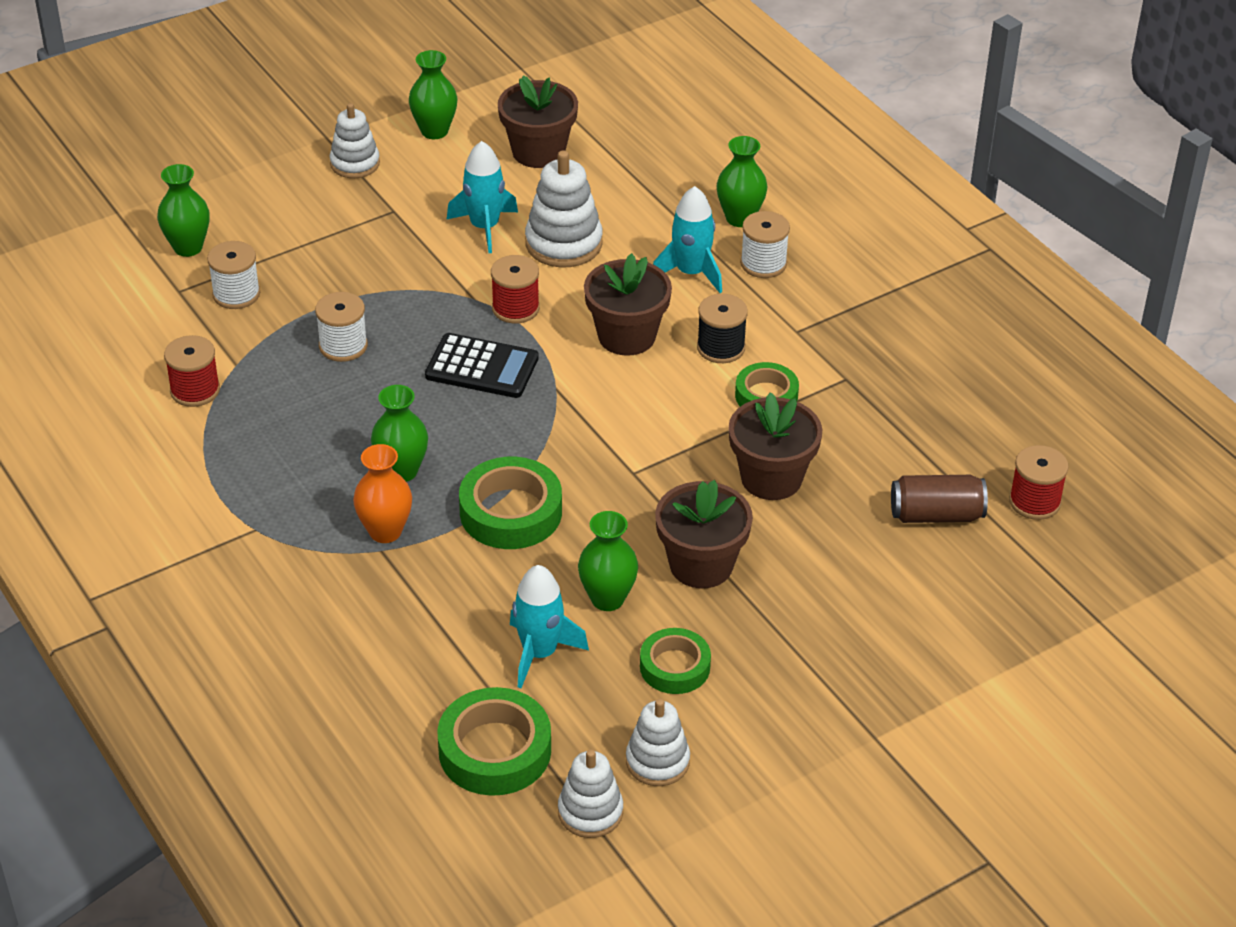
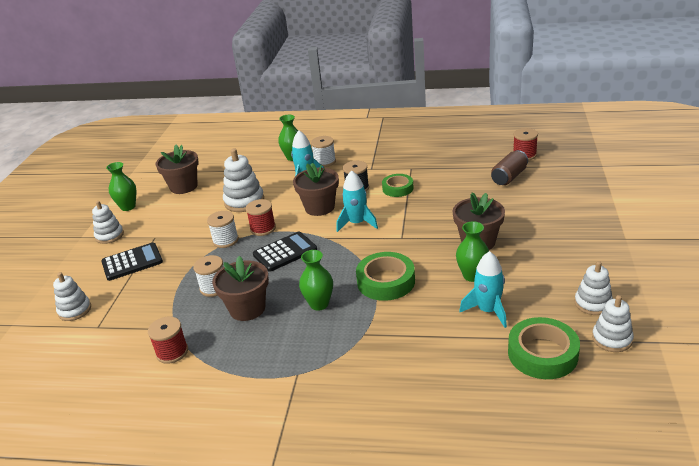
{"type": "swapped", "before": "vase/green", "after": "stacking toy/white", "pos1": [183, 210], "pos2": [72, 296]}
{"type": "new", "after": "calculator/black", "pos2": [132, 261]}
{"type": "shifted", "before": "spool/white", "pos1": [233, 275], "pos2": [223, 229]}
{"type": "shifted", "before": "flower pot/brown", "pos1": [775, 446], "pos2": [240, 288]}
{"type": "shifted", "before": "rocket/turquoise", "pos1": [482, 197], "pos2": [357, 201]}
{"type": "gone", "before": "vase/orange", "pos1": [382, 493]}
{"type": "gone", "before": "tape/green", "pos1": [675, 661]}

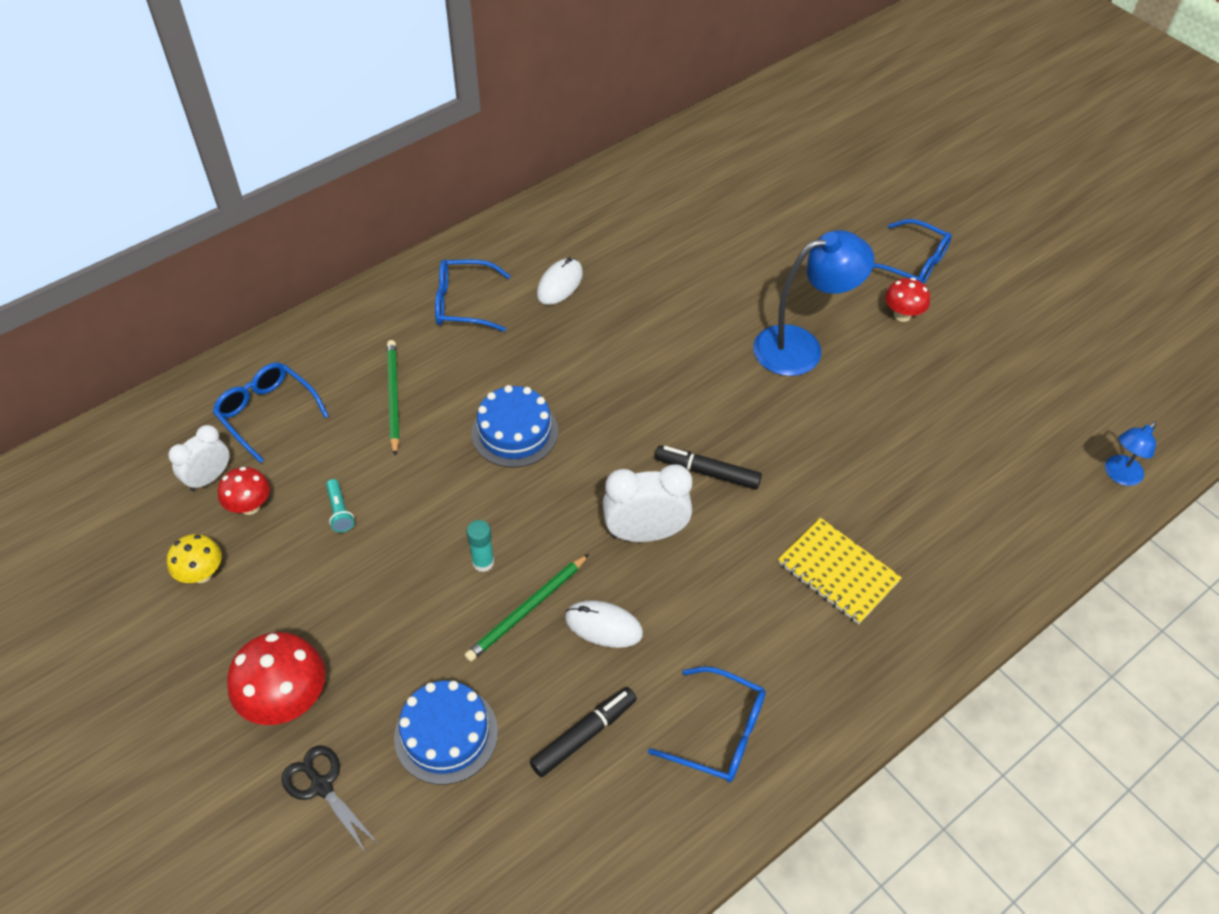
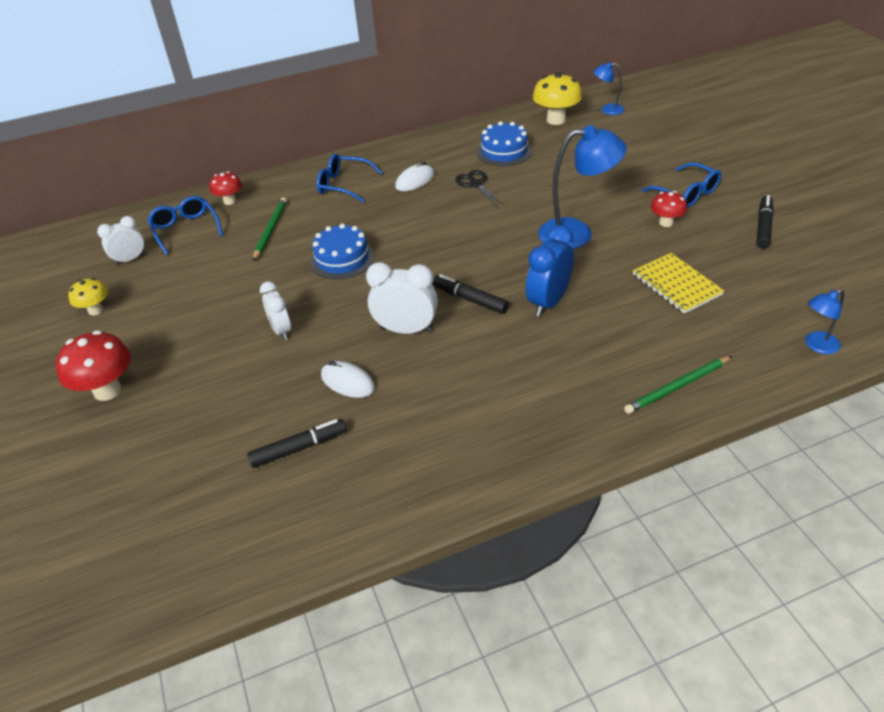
{"type": "shifted", "before": "mushroom/red", "pos1": [244, 491], "pos2": [226, 188]}
{"type": "swapped", "before": "glue stick/turquoise", "after": "clock/white", "pos1": [480, 546], "pos2": [275, 310]}
{"type": "shifted", "before": "scissors/black", "pos1": [330, 799], "pos2": [479, 188]}
{"type": "shifted", "before": "cake/blue", "pos1": [446, 733], "pos2": [504, 143]}
{"type": "new", "after": "clock/blue", "pos2": [550, 270]}
{"type": "new", "after": "mushroom/yellow", "pos2": [557, 99]}
{"type": "new", "after": "lamp/blue", "pos2": [609, 88]}
{"type": "shifted", "before": "pencil/green", "pos1": [527, 608], "pos2": [678, 385]}
{"type": "shifted", "before": "notebook/yellow", "pos1": [840, 571], "pos2": [678, 283]}
{"type": "new", "after": "marker/black", "pos2": [765, 222]}
{"type": "gone", "before": "flashlight/turquoise", "pos1": [340, 505]}
{"type": "gone", "before": "glasses/blue", "pos1": [707, 725]}

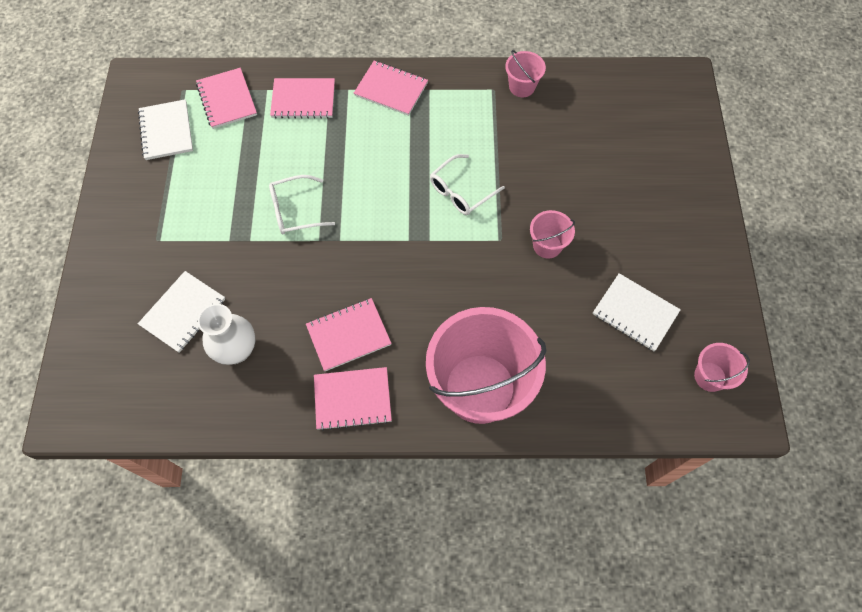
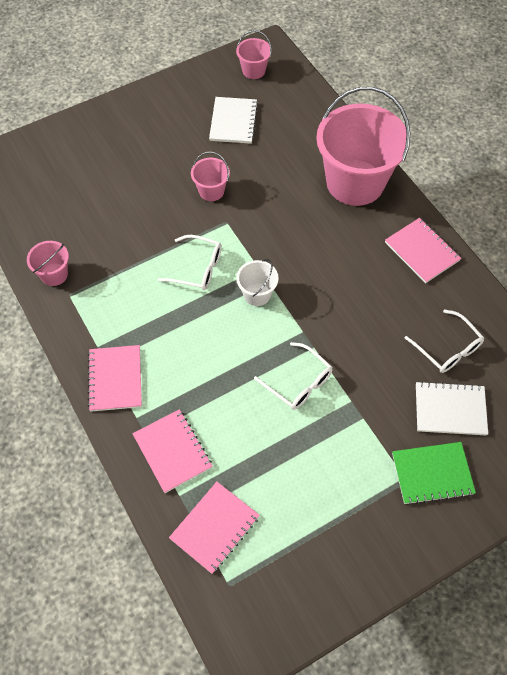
{"type": "new", "after": "bucket/white", "pos2": [257, 282]}
{"type": "new", "after": "notebook/green", "pos2": [434, 473]}
{"type": "swapped", "before": "vase/white", "after": "glasses/white", "pos1": [226, 334], "pos2": [444, 341]}
{"type": "gone", "before": "notebook/white", "pos1": [165, 129]}
{"type": "gone", "before": "notebook/pink", "pos1": [349, 334]}

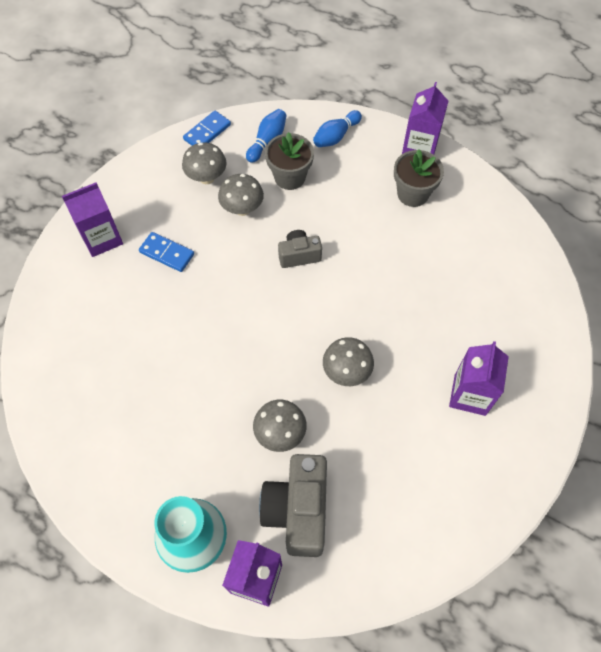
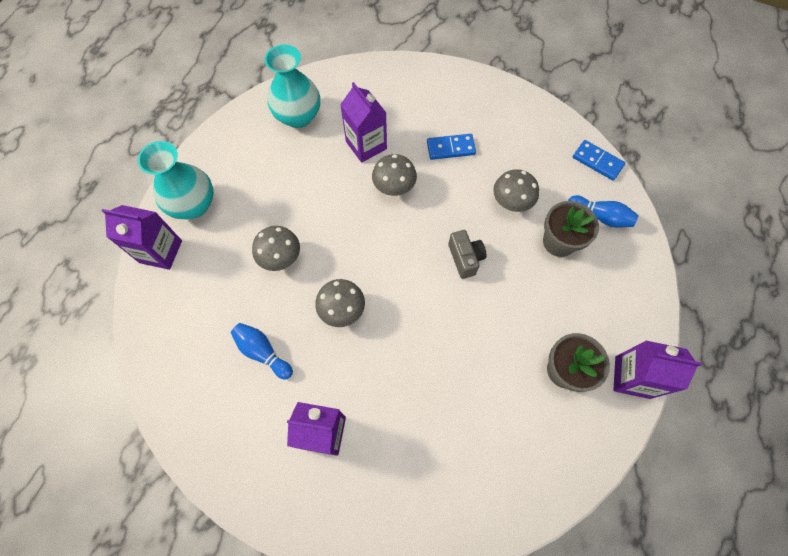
{"type": "shifted", "before": "bowling pin/blue", "pos1": [337, 128], "pos2": [262, 351]}
{"type": "new", "after": "vase/turquoise", "pos2": [292, 86]}
{"type": "shifted", "before": "carton/purple", "pos1": [92, 219], "pos2": [363, 122]}
{"type": "shifted", "before": "mushroom/grey", "pos1": [204, 163], "pos2": [394, 175]}
{"type": "rotated", "before": "domino/blue", "pos1": [166, 252], "pos2": [451, 147], "turn": 60}
{"type": "gone", "before": "camera/grey", "pos1": [293, 505]}

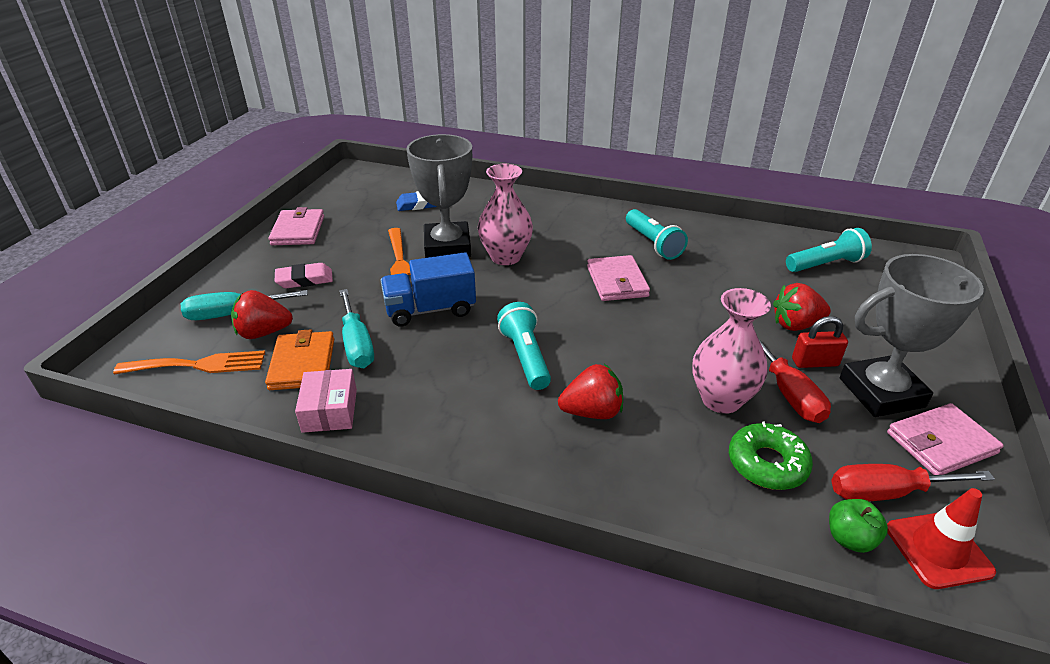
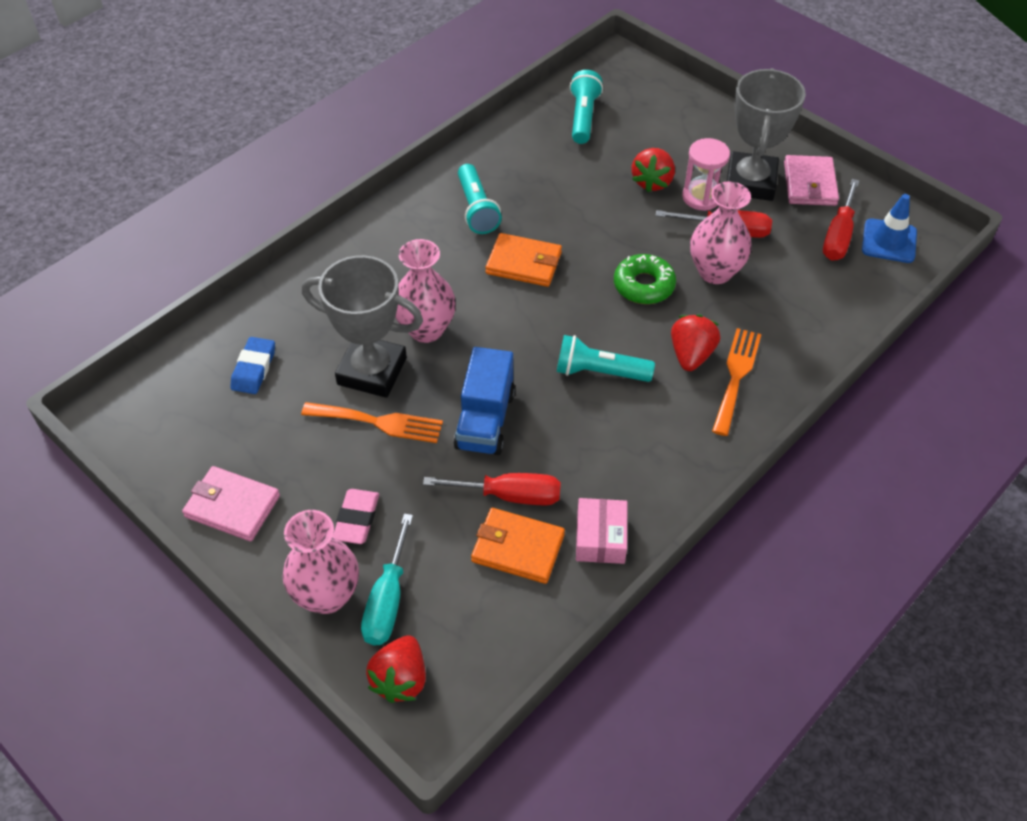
{"type": "new", "after": "vase/pink", "pos2": [321, 562]}
{"type": "shifted", "before": "strawberry/red", "pos1": [262, 314], "pos2": [396, 669]}
{"type": "repainted", "before": "screwdriver/turquoise", "after": "screwdriver/red", "pos1": [357, 328], "pos2": [492, 489]}
{"type": "rotated", "before": "flashlight/turquoise", "pos1": [657, 234], "pos2": [480, 199], "turn": 75}
{"type": "repainted", "before": "wallet/pink", "after": "wallet/orange", "pos1": [618, 278], "pos2": [523, 260]}
{"type": "rotated", "before": "box/pink", "pos1": [326, 401], "pos2": [601, 531], "turn": 75}
{"type": "shifted", "before": "donut/green", "pos1": [771, 456], "pos2": [645, 279]}
{"type": "swapped", "before": "padlock/red", "after": "hourglass/pink", "pos1": [820, 342], "pos2": [706, 174]}
{"type": "shifted", "before": "fork/orange", "pos1": [189, 362], "pos2": [736, 382]}
{"type": "repainted", "before": "traffic cone/red", "after": "traffic cone/blue", "pos1": [941, 538], "pos2": [889, 228]}
{"type": "gone", "before": "apple/green", "pos1": [858, 526]}

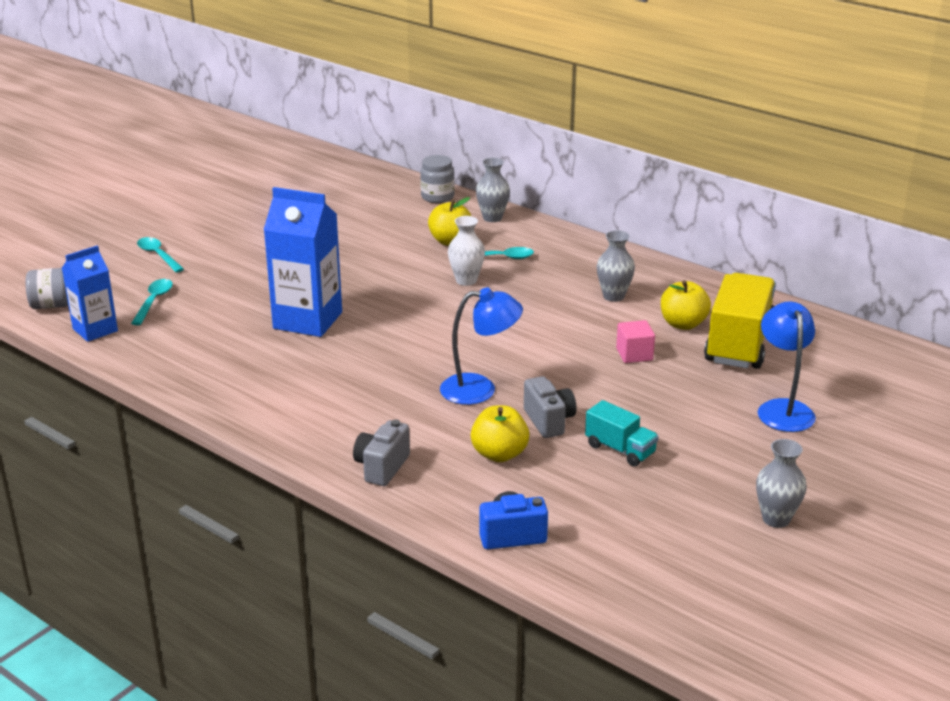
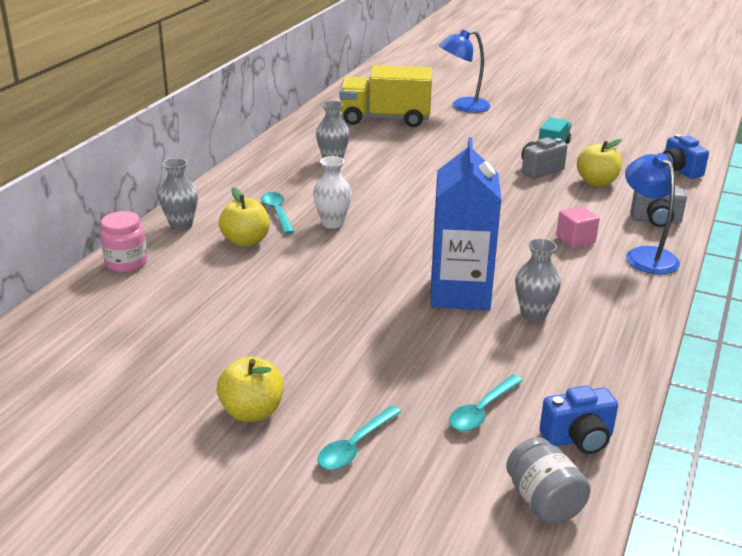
{"type": "repainted", "before": "jar/grey", "after": "jar/pink", "pos1": [437, 179], "pos2": [123, 241]}
{"type": "shifted", "before": "apple/yellow", "pos1": [686, 305], "pos2": [250, 389]}
{"type": "rotated", "before": "spoon/turquoise", "pos1": [152, 302], "pos2": [486, 403], "turn": -45}
{"type": "shifted", "before": "vase/grey", "pos1": [781, 483], "pos2": [538, 280]}
{"type": "swapped", "before": "carton/blue", "after": "camera/blue", "pos1": [90, 293], "pos2": [578, 420]}
{"type": "shifted", "before": "cube/pink", "pos1": [635, 341], "pos2": [577, 227]}
{"type": "shifted", "before": "lamp/blue", "pos1": [481, 346], "pos2": [652, 213]}

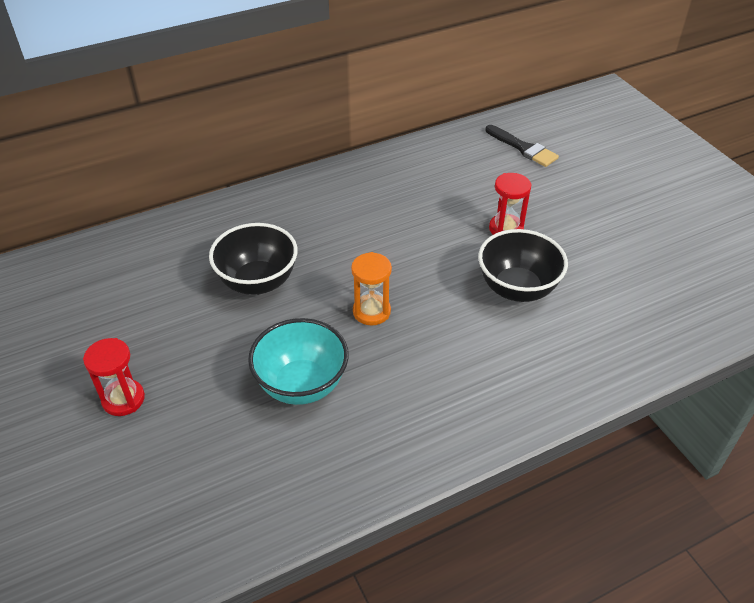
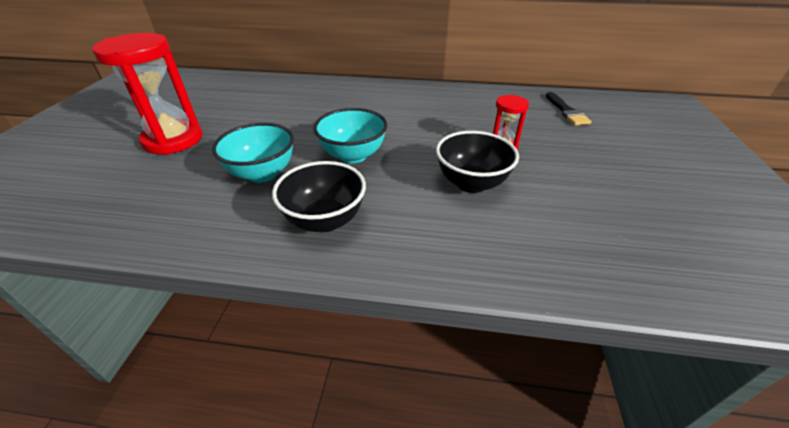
{"type": "scaled", "before": "hourglass/red", "pos1": [114, 377], "pos2": [147, 94], "scale": 1.96}
{"type": "shifted", "before": "bowl/black", "pos1": [253, 259], "pos2": [319, 196]}
{"type": "swapped", "before": "hourglass/orange", "after": "bowl/turquoise", "pos1": [371, 288], "pos2": [350, 135]}

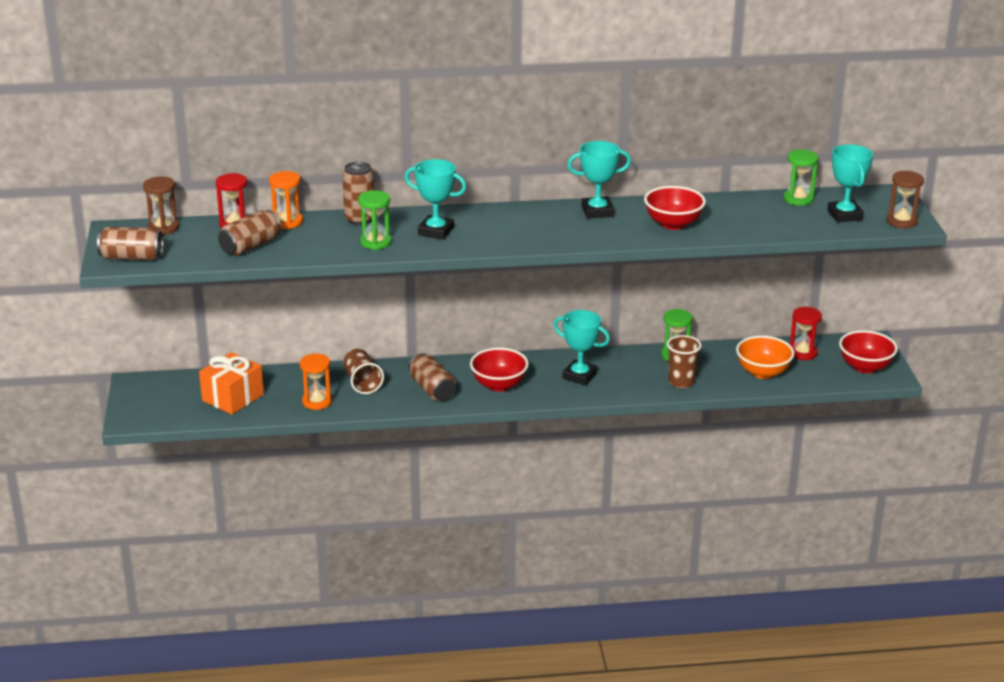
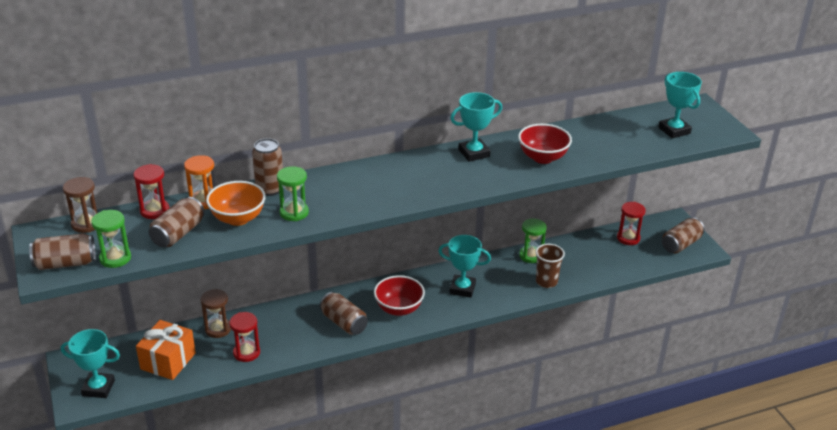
{"type": "shifted", "before": "trophy/turquoise", "pos1": [435, 199], "pos2": [90, 363]}
{"type": "shifted", "before": "hourglass/green", "pos1": [801, 177], "pos2": [111, 239]}
{"type": "shifted", "before": "hourglass/brown", "pos1": [905, 199], "pos2": [215, 313]}
{"type": "shifted", "before": "bowl/orange", "pos1": [765, 357], "pos2": [236, 203]}
{"type": "repainted", "before": "hourglass/orange", "after": "hourglass/red", "pos1": [316, 381], "pos2": [244, 337]}
{"type": "swapped", "before": "bowl/red", "after": "can/brown", "pos1": [868, 351], "pos2": [683, 235]}
{"type": "gone", "before": "cup/brown", "pos1": [363, 371]}

